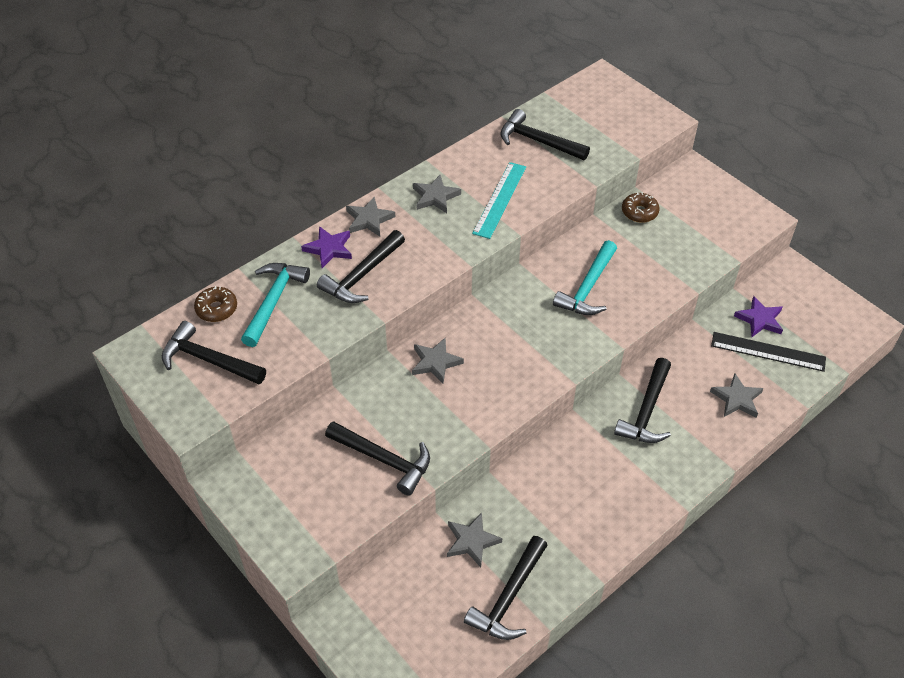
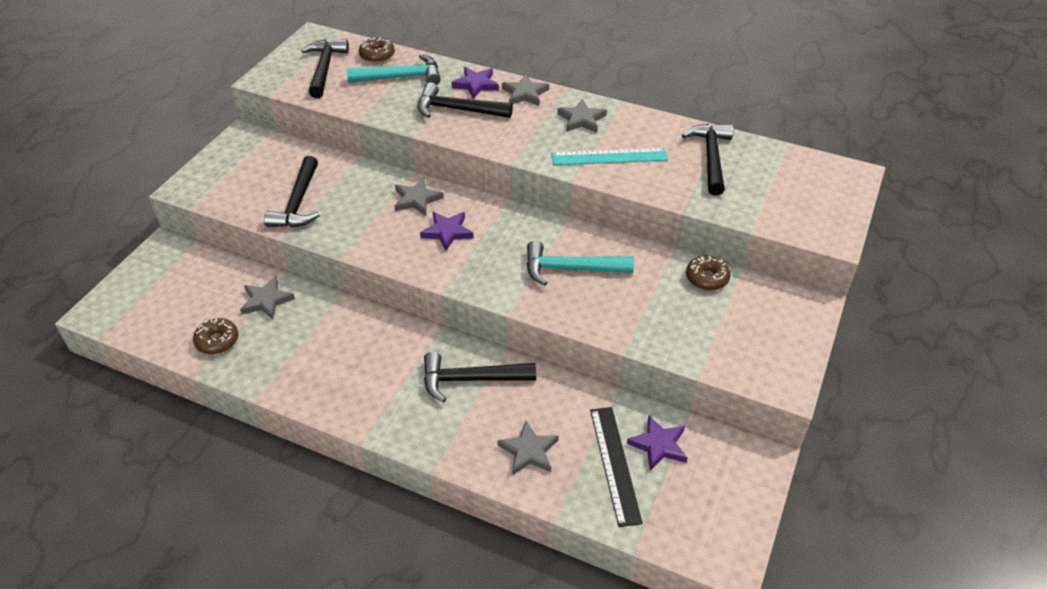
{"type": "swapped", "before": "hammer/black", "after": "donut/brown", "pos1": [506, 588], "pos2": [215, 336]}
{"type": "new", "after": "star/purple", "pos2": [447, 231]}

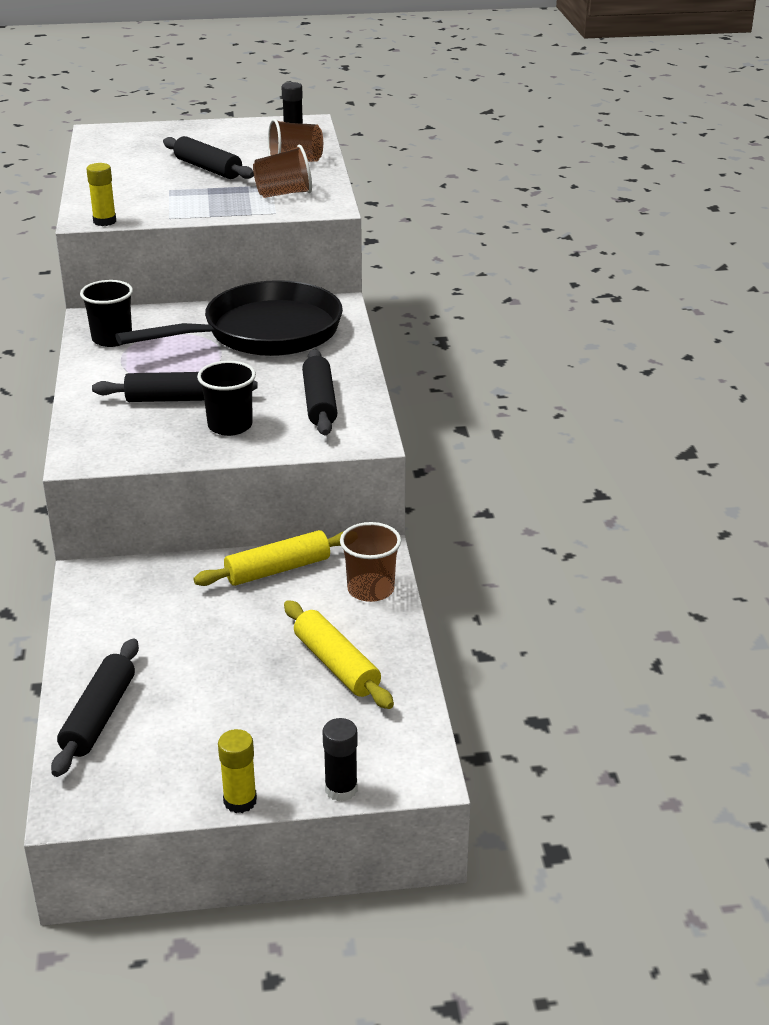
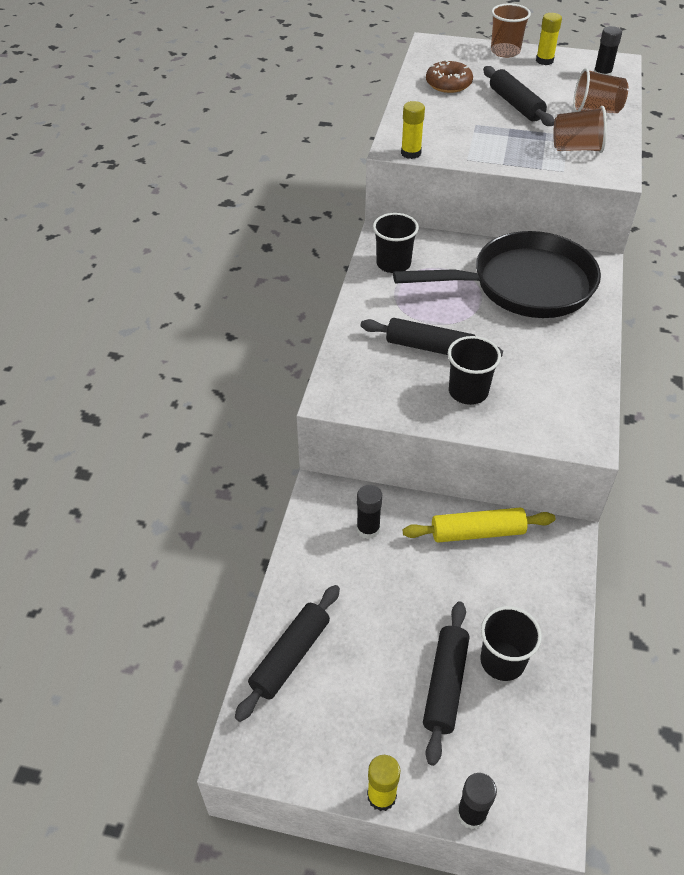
{"type": "new", "after": "glue stick/black", "pos2": [369, 512]}
{"type": "shifted", "before": "rolling pin/black", "pos1": [319, 392], "pos2": [446, 683]}
{"type": "new", "after": "donut/brown", "pos2": [449, 76]}
{"type": "swapped", "before": "rolling pin/yellow", "after": "cup/black", "pos1": [339, 654], "pos2": [511, 643]}
{"type": "shifted", "before": "cup/brown", "pos1": [370, 562], "pos2": [511, 30]}
{"type": "new", "after": "glue stick/yellow", "pos2": [549, 39]}

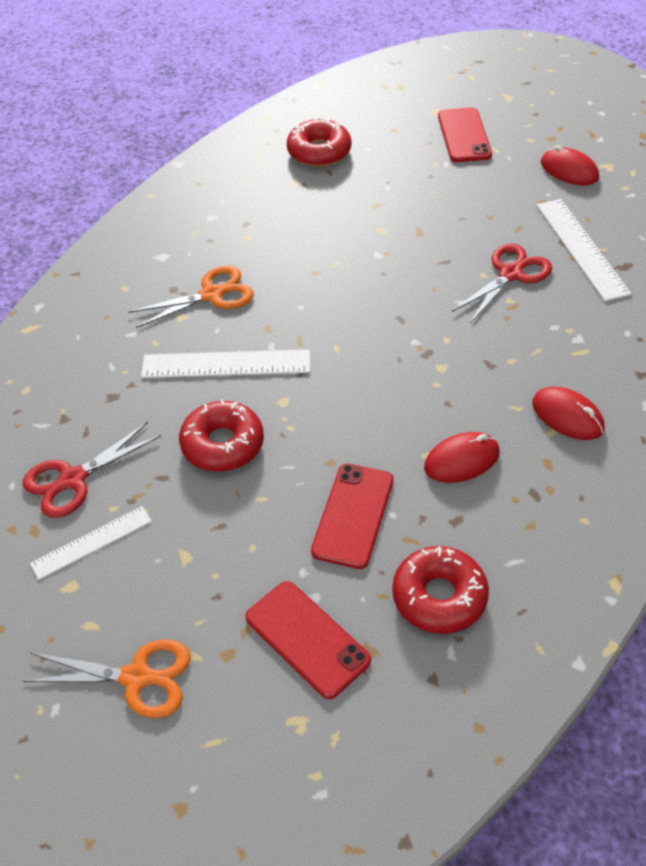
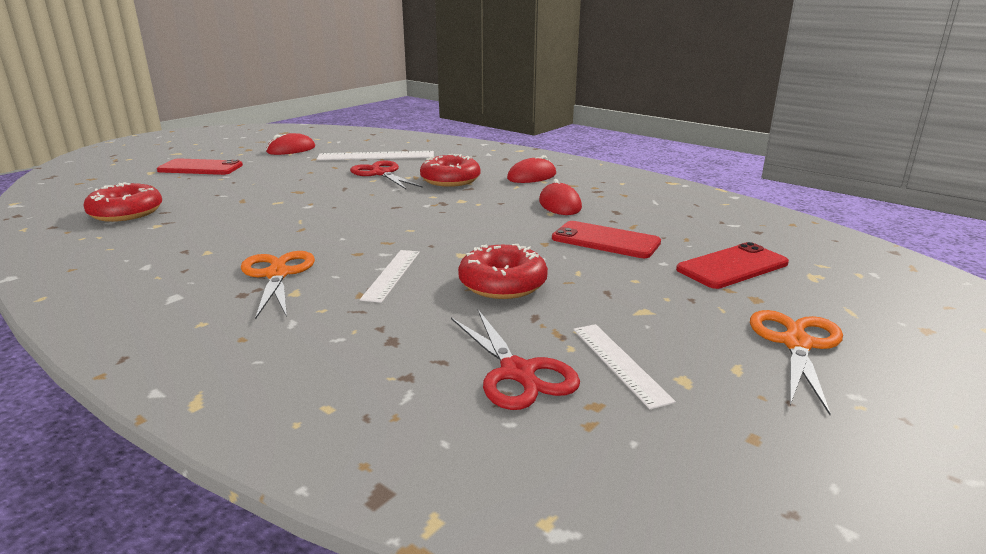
{"type": "scaled", "before": "ruler/white", "pos1": [225, 363], "pos2": [390, 276], "scale": 0.64}
{"type": "shifted", "before": "donut/red", "pos1": [440, 590], "pos2": [450, 170]}

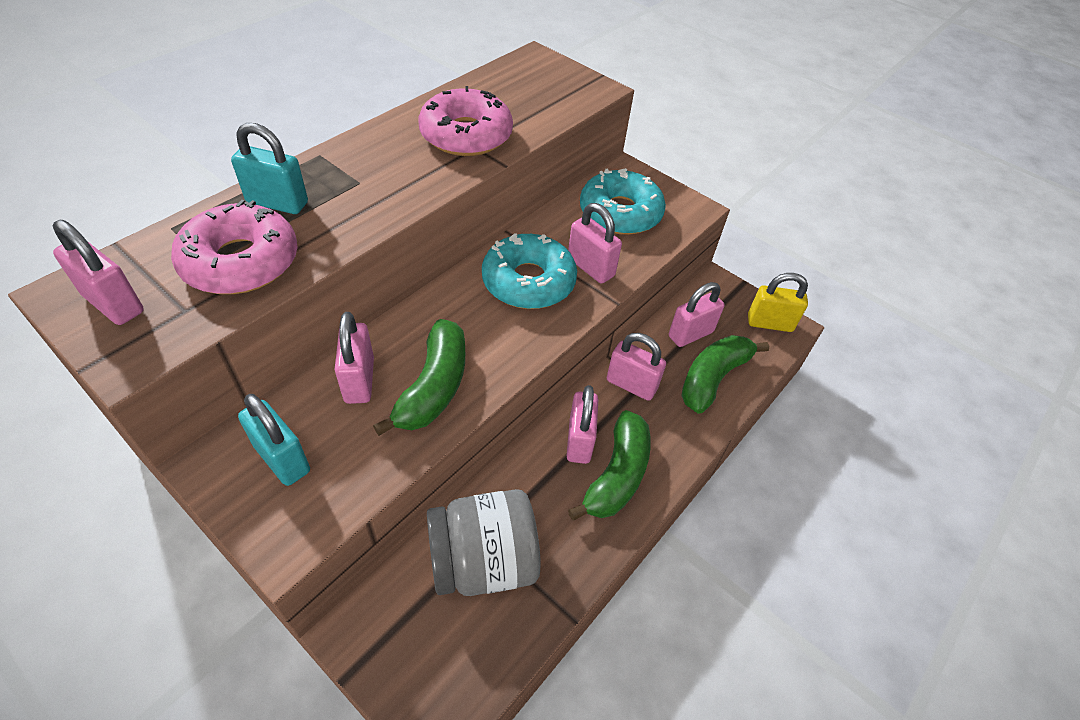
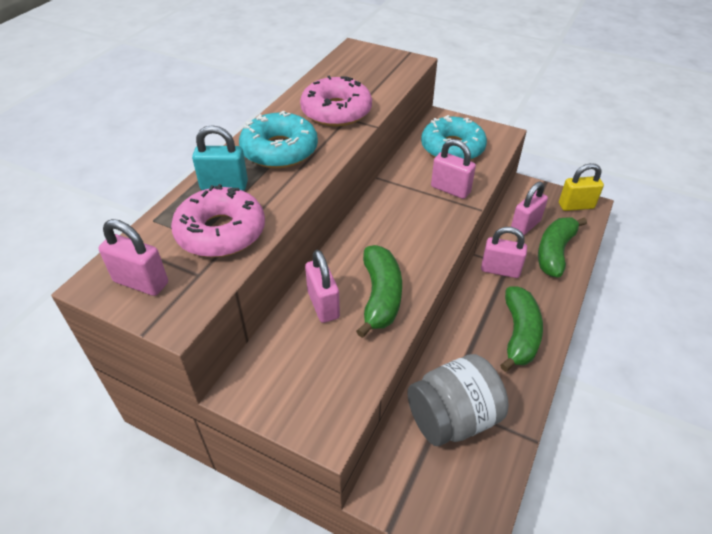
{"type": "shifted", "before": "donut/turquoise", "pos1": [529, 271], "pos2": [278, 139]}
{"type": "gone", "before": "padlock/turquoise", "pos1": [274, 440]}
{"type": "gone", "before": "padlock/pink", "pos1": [582, 424]}

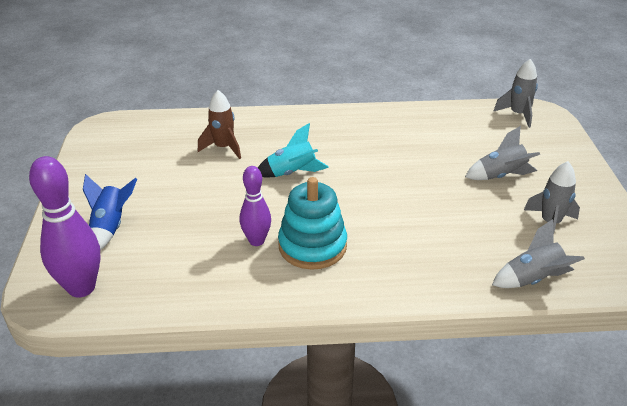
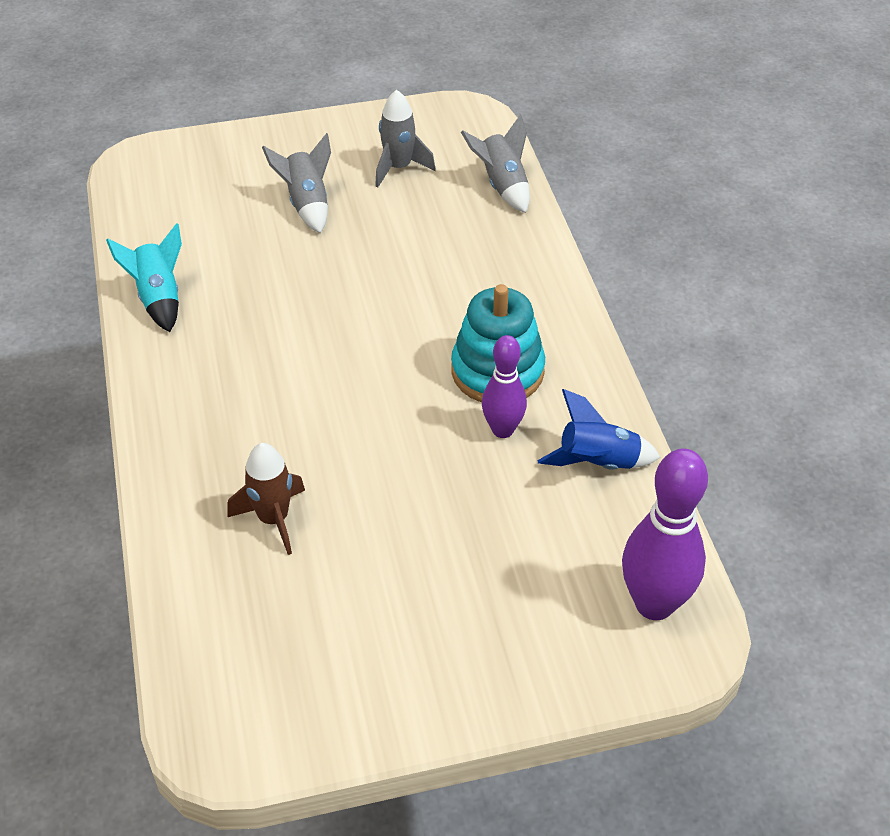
{"type": "shifted", "before": "rocket/turquoise", "pos1": [293, 150], "pos2": [144, 277]}
{"type": "shifted", "before": "rocket/blue", "pos1": [110, 212], "pos2": [598, 429]}
{"type": "gone", "before": "rocket/grey", "pos1": [515, 93]}

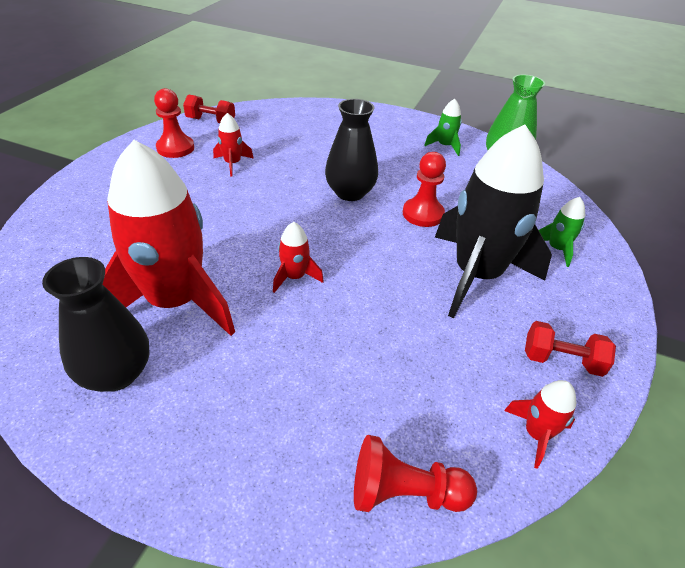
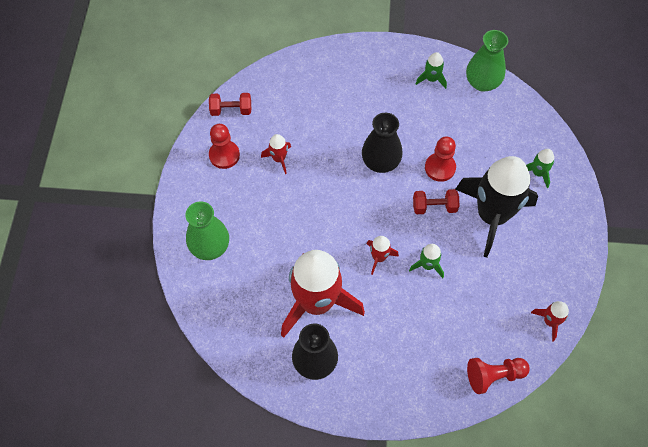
{"type": "new", "after": "vase/green", "pos2": [207, 230]}
{"type": "new", "after": "rocket/green", "pos2": [426, 261]}
{"type": "shifted", "before": "dumbbell/red", "pos1": [570, 349], "pos2": [436, 201]}

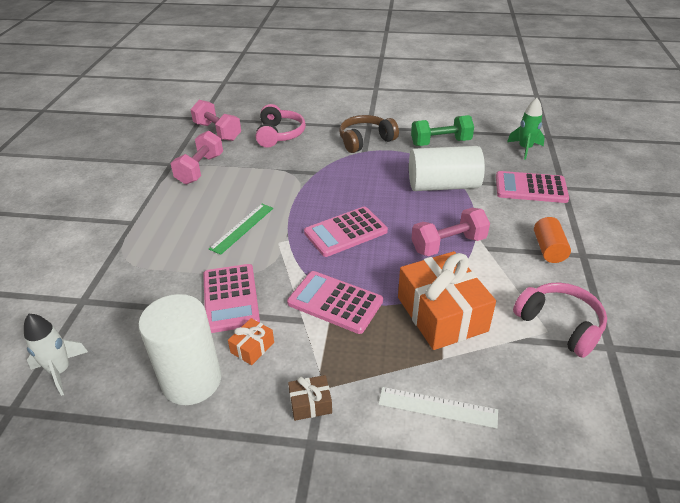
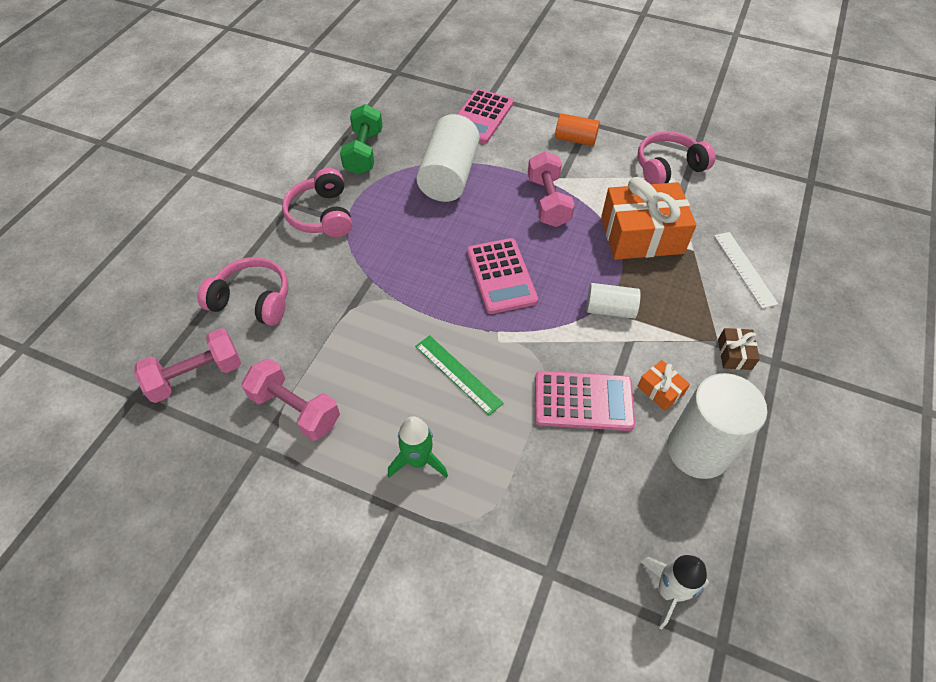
{"type": "repainted", "before": "headphones/brown", "after": "headphones/pink", "pos1": [369, 134], "pos2": [317, 202]}
{"type": "shifted", "before": "rocket/green", "pos1": [526, 129], "pos2": [418, 447]}
{"type": "swapped", "before": "calculator/pink", "after": "cylinder/white", "pos1": [335, 302], "pos2": [613, 301]}
{"type": "rotated", "before": "ruler/white", "pos1": [438, 407], "pos2": [746, 270], "turn": -45}

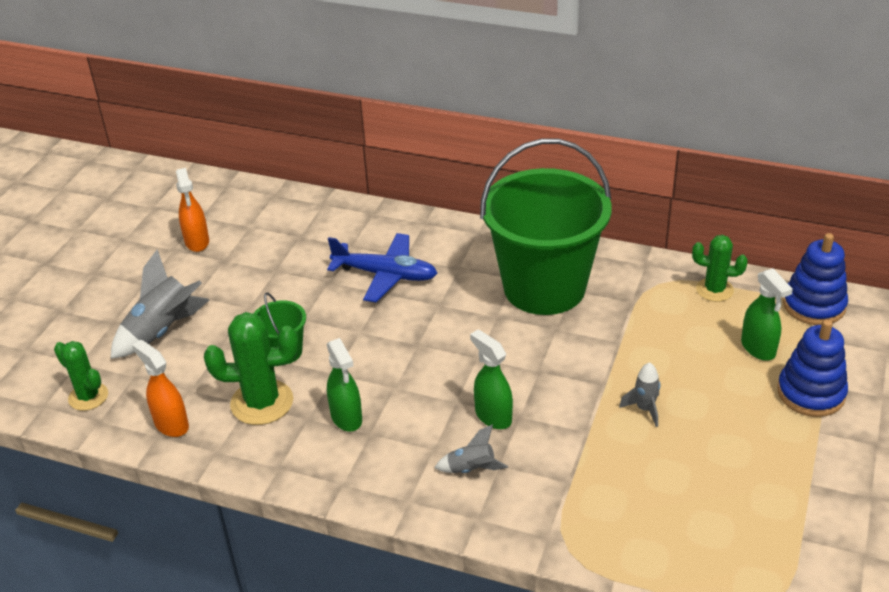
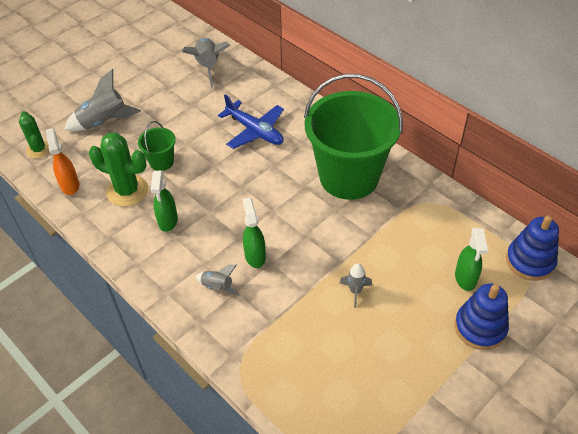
{"type": "new", "after": "rocket/grey", "pos2": [206, 63]}
{"type": "gone", "before": "spray bottle/orange", "pos1": [192, 210]}
{"type": "gone", "before": "cactus/green", "pos1": [720, 268]}

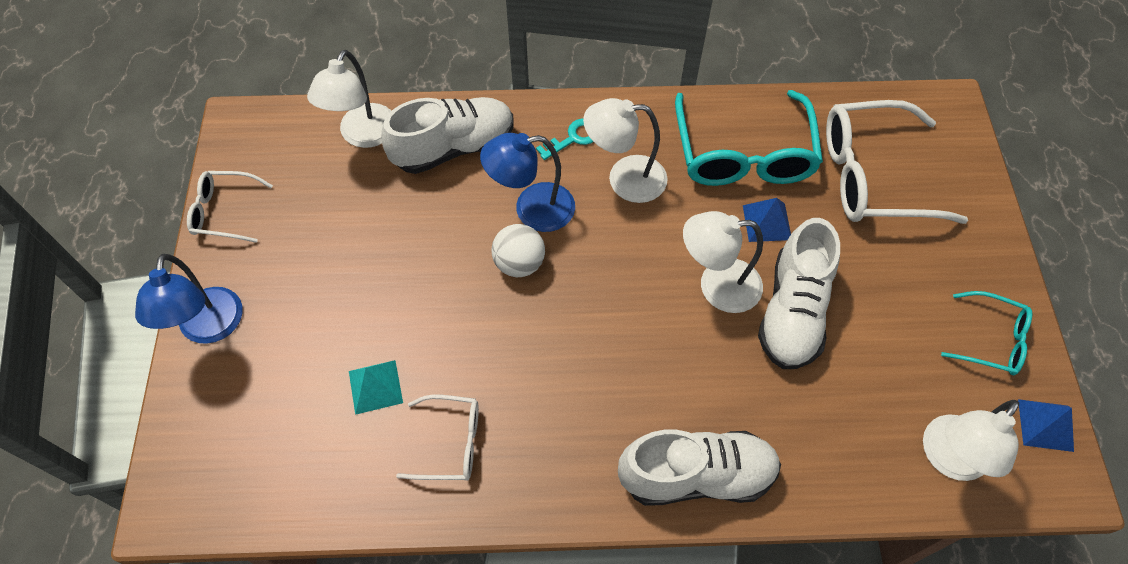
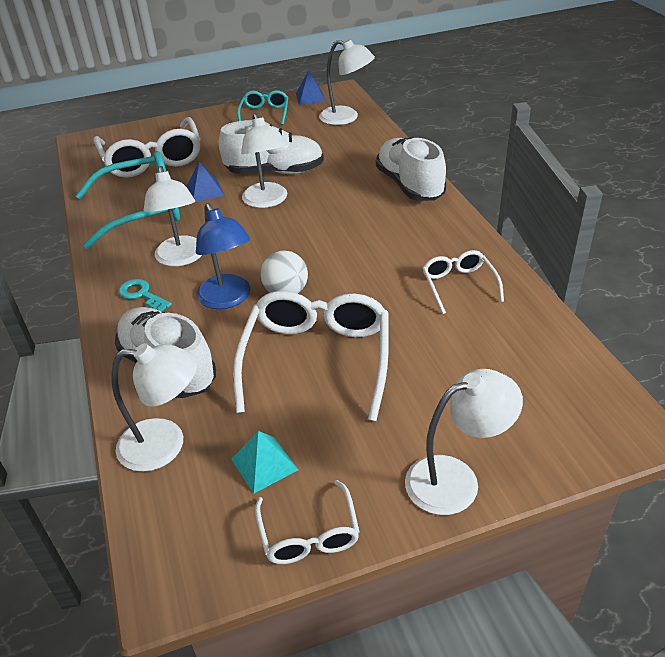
{"type": "shifted", "before": "pyramid/turquoise", "pos1": [376, 387], "pos2": [264, 462]}
{"type": "new", "after": "glasses/white", "pos2": [311, 356]}
{"type": "repainted", "before": "lamp/blue", "after": "lamp/white", "pos1": [189, 299], "pos2": [464, 442]}

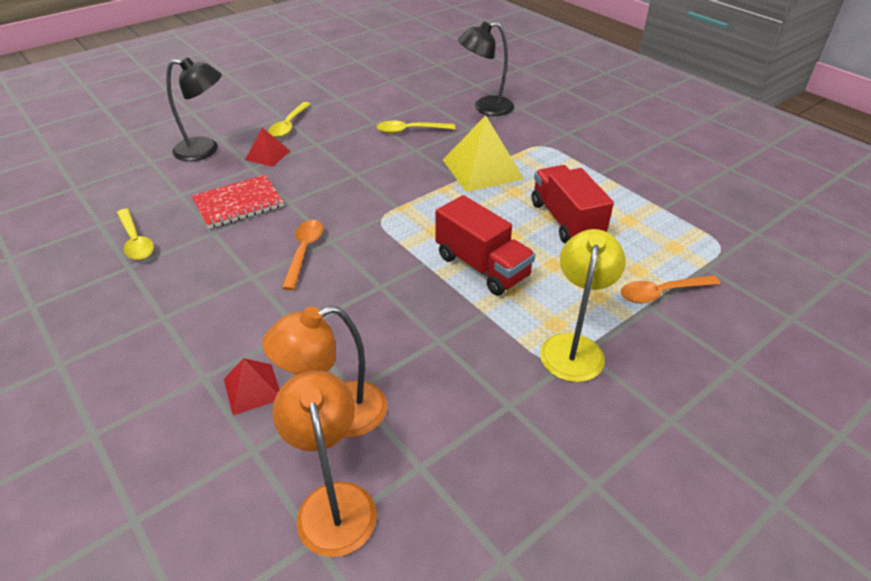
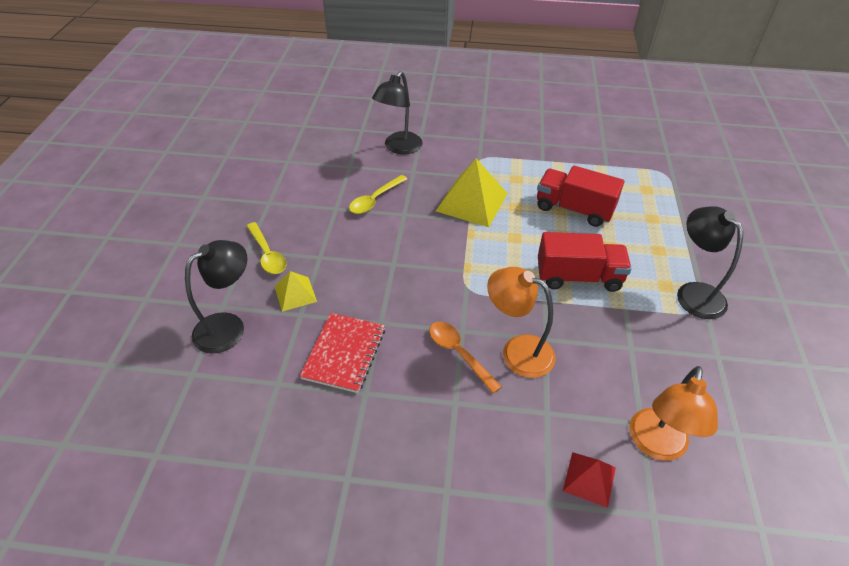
{"type": "repainted", "before": "pyramid/red", "after": "pyramid/yellow", "pos1": [267, 147], "pos2": [295, 291]}
{"type": "shifted", "before": "lamp/orange", "pos1": [324, 463], "pos2": [521, 322]}
{"type": "repainted", "before": "lamp/yellow", "after": "lamp/black", "pos1": [583, 305], "pos2": [710, 262]}
{"type": "gone", "before": "spoon/yellow", "pos1": [135, 234]}
{"type": "gone", "before": "spoon/orange", "pos1": [670, 289]}

